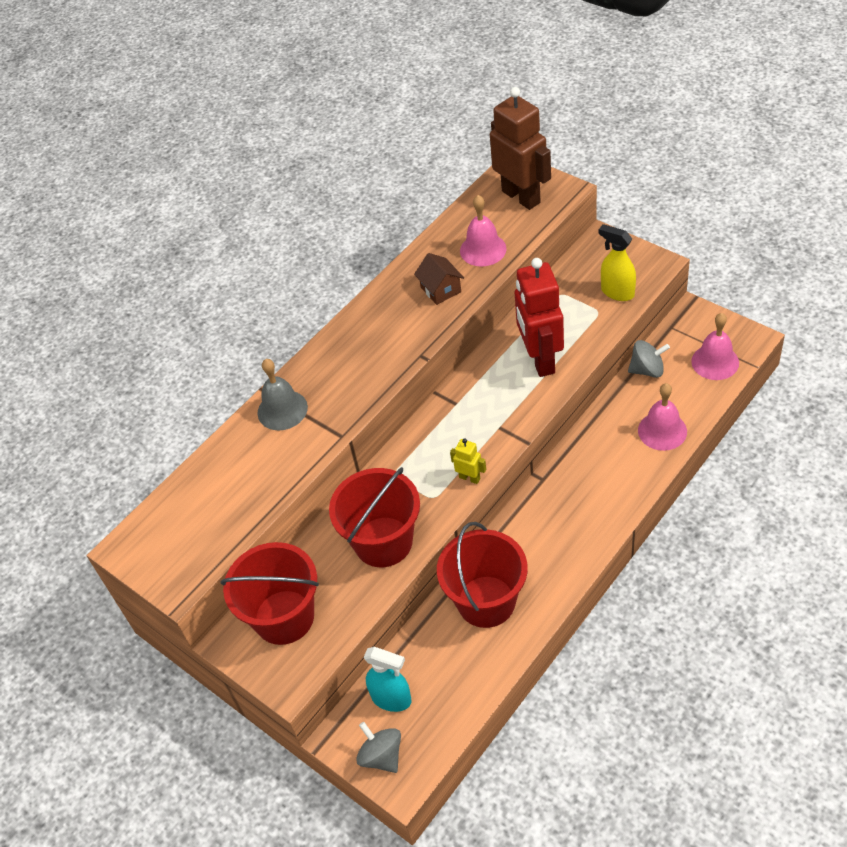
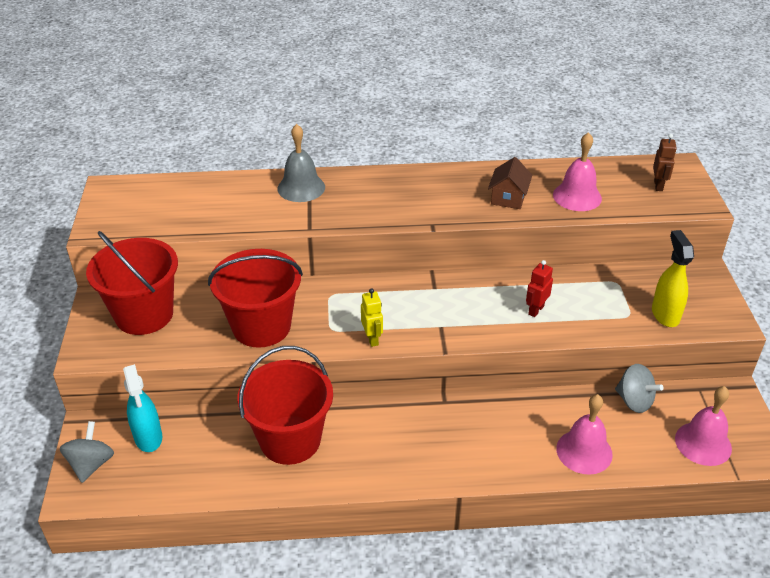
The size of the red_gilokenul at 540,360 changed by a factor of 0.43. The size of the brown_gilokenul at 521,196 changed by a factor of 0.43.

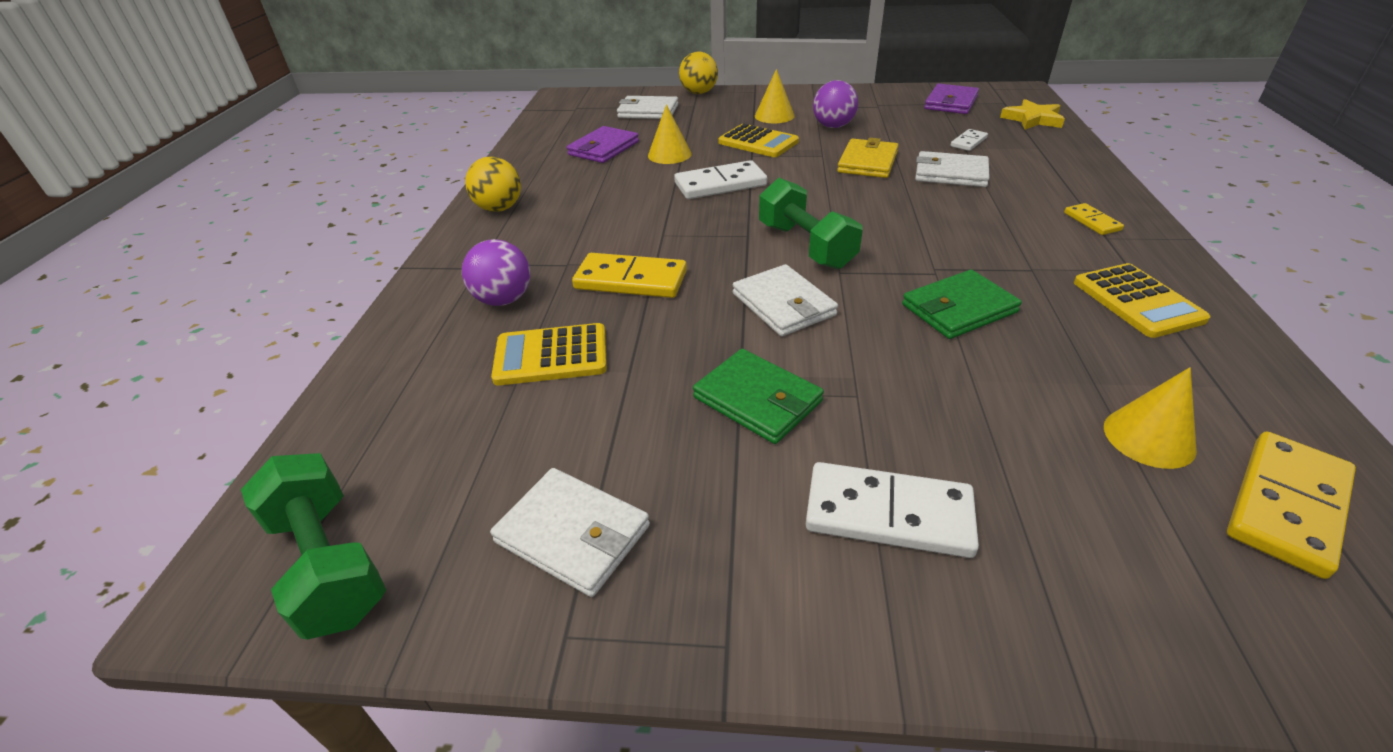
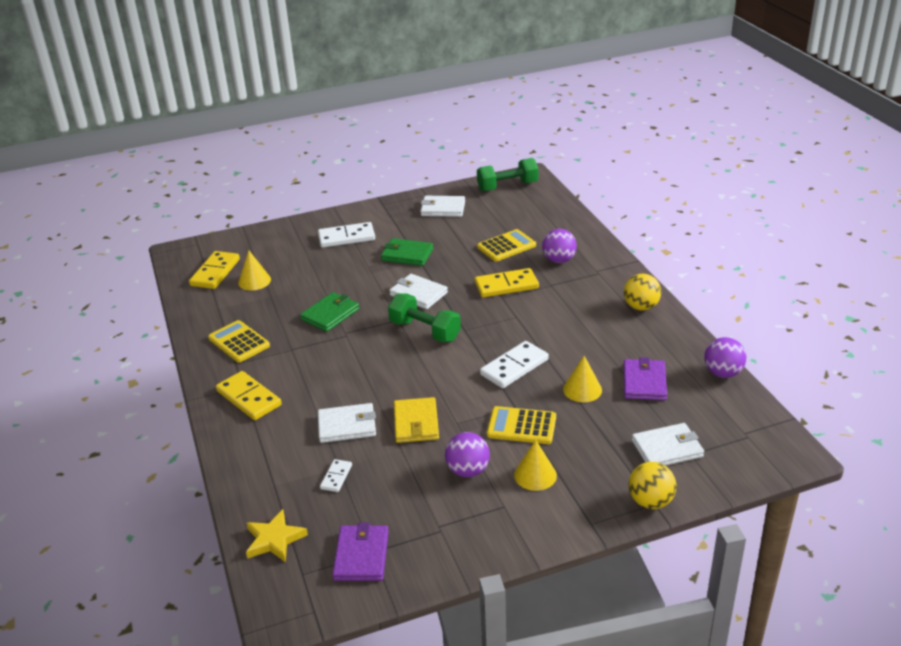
The size of the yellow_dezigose at 1092,221 changed by a factor of 1.88. The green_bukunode at 329,564 ended up facing another way, 45 degrees counterclockwise from before. The second view gained the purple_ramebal at 722,373.

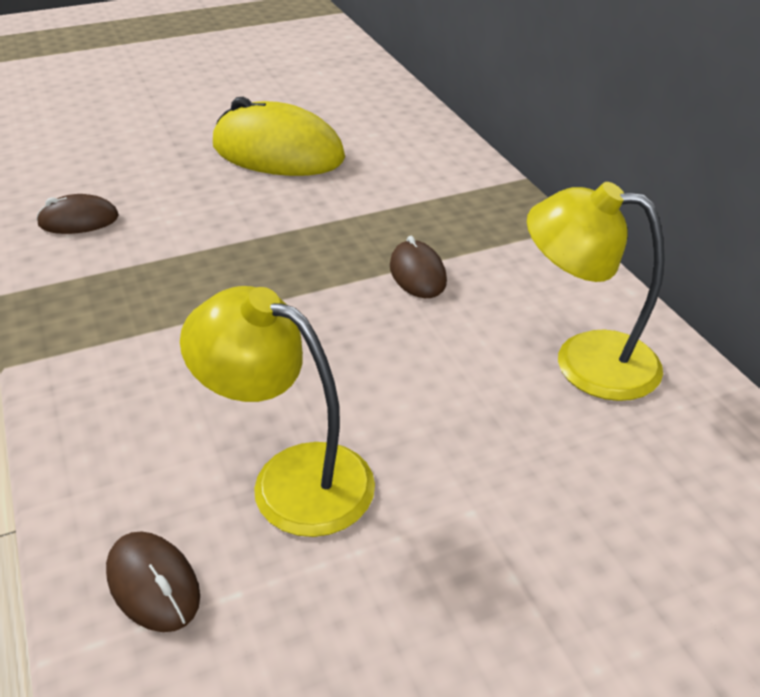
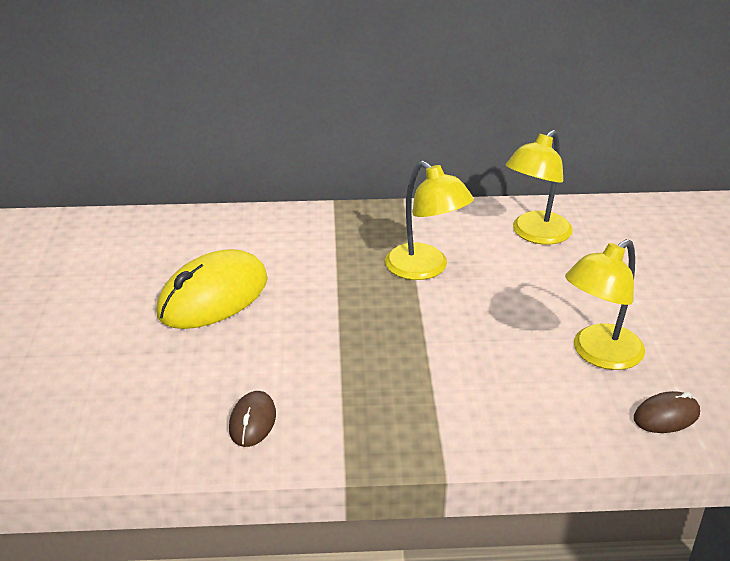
Where the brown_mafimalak stood at 417,274, the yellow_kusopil came to stand at 425,269.

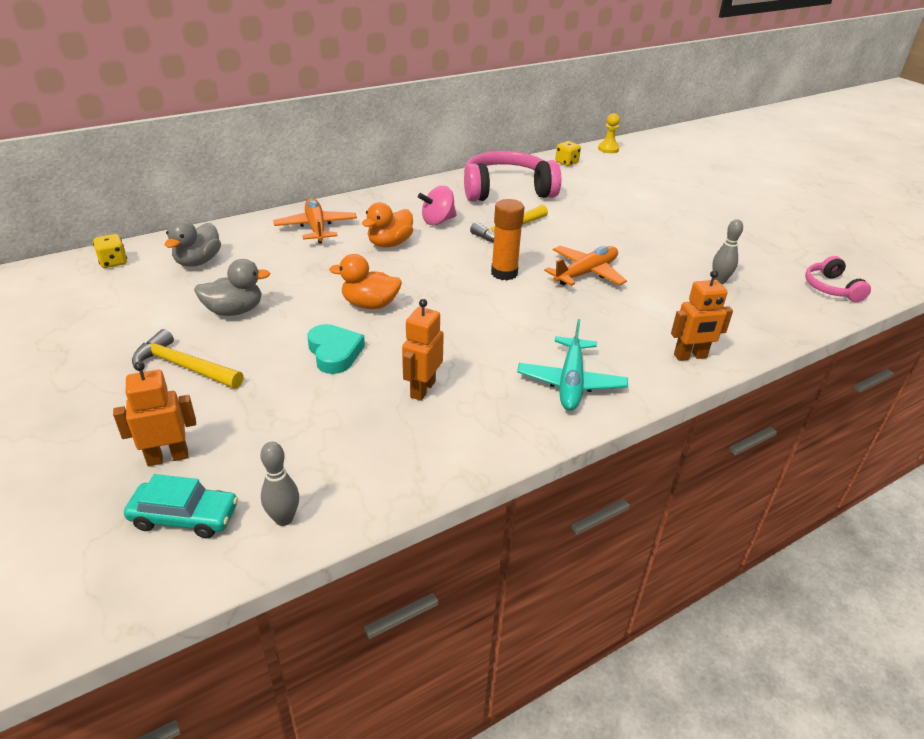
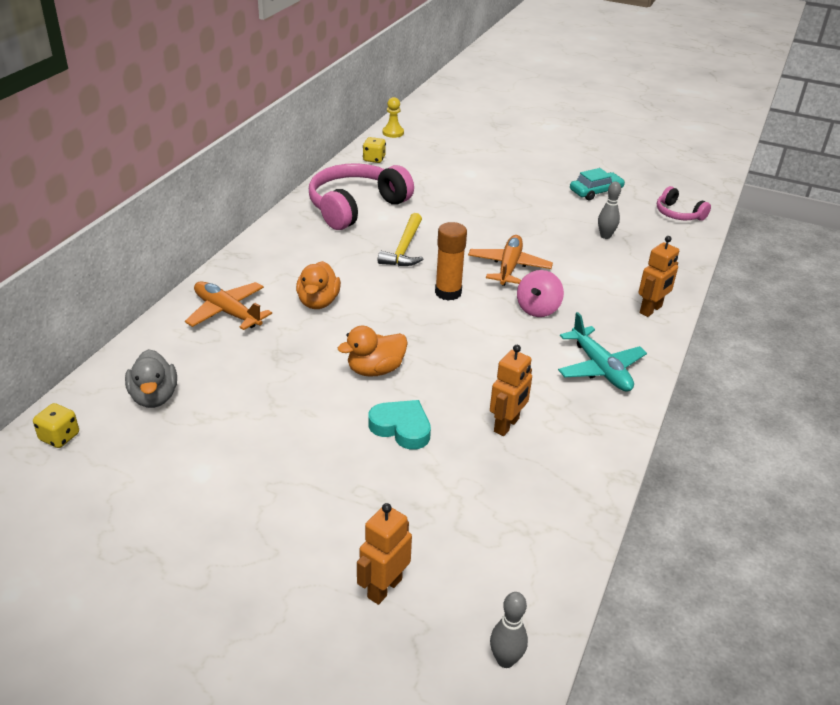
The orange_gilokenul at 422,389 ended up facing another way, 135 degrees counterclockwise from before. The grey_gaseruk ended up elsewhere, having gone from 284,519 to 505,660. The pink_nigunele ended up elsewhere, having gone from 438,221 to 538,309. The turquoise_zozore ended up elsewhere, having gone from 184,517 to 596,192. The second view lost the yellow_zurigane at 184,366. The second view lost the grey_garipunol at 234,311.

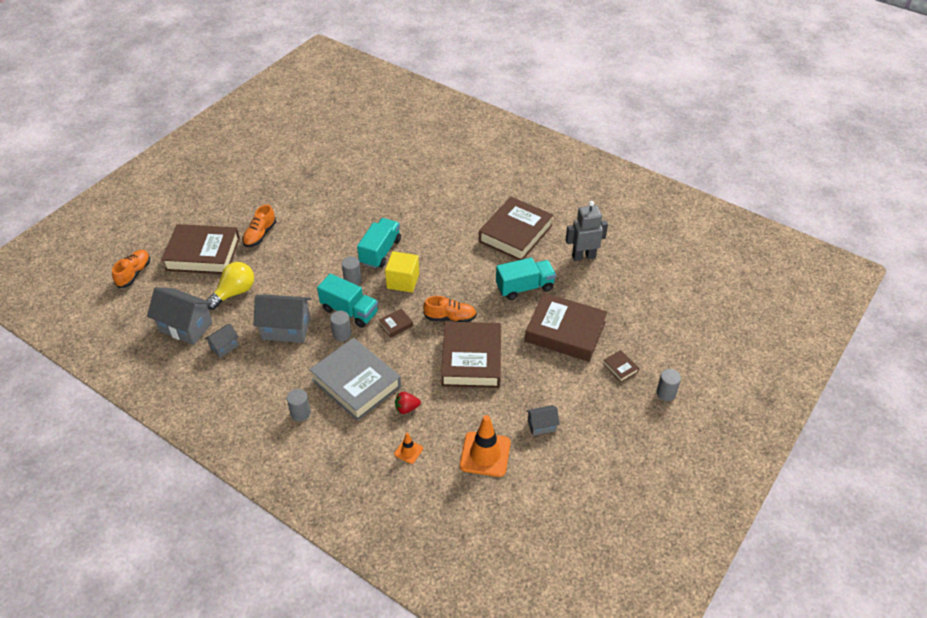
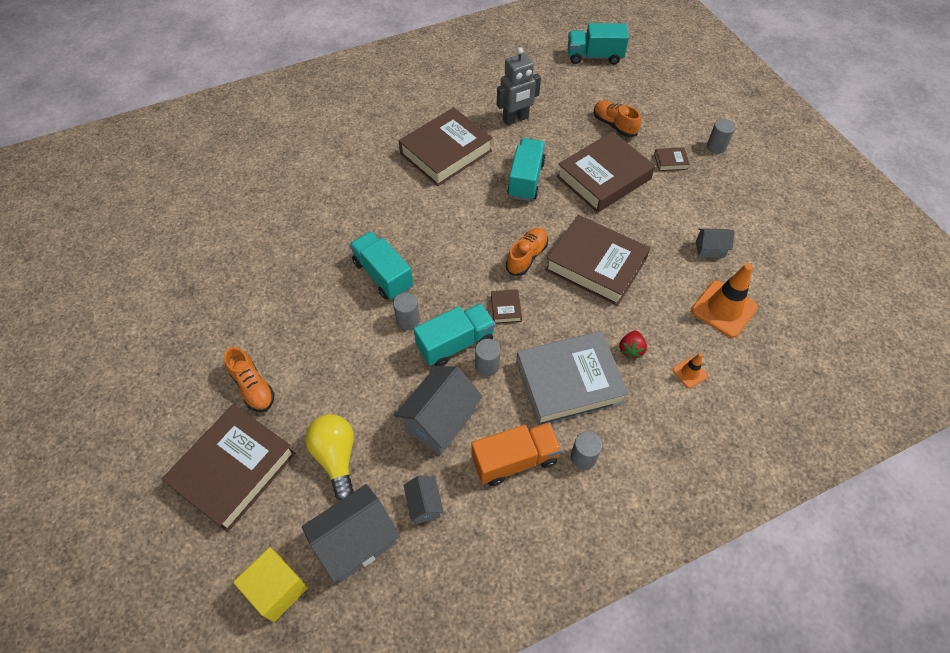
The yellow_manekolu ended up elsewhere, having gone from 403,281 to 277,589. The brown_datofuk at 515,233 ended up facing another way, 75 degrees clockwise from before. The second view gained the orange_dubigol at 515,460. The grey_gilokenul at 583,256 ended up facing another way, 135 degrees counterclockwise from before. The second view gained the turquoise_dubigol at 594,56. The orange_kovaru ended up elsewhere, having gone from 134,273 to 614,125. The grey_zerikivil at 541,426 ended up facing another way, 75 degrees clockwise from before.

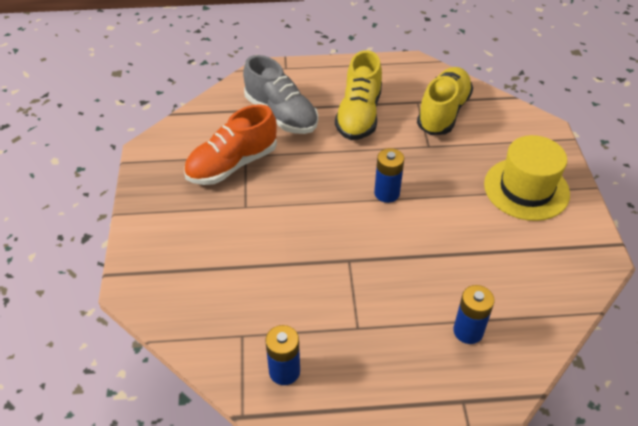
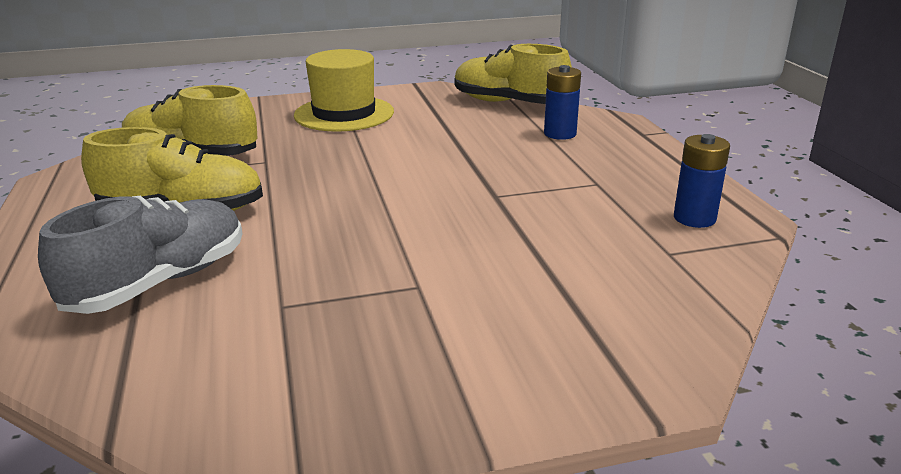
The second view gained the yellow_kovaru at 509,103. The second view lost the orange_kovaru at 232,164. The second view lost the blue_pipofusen at 387,193.

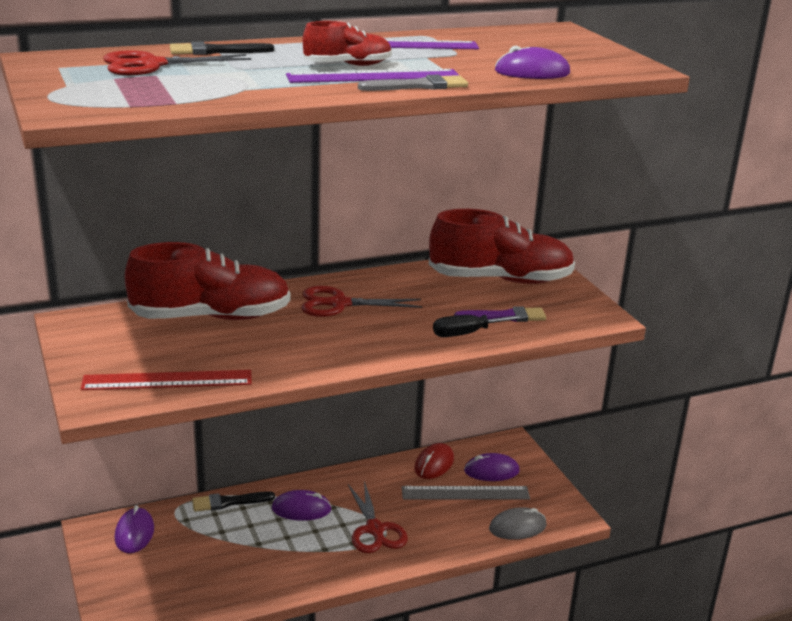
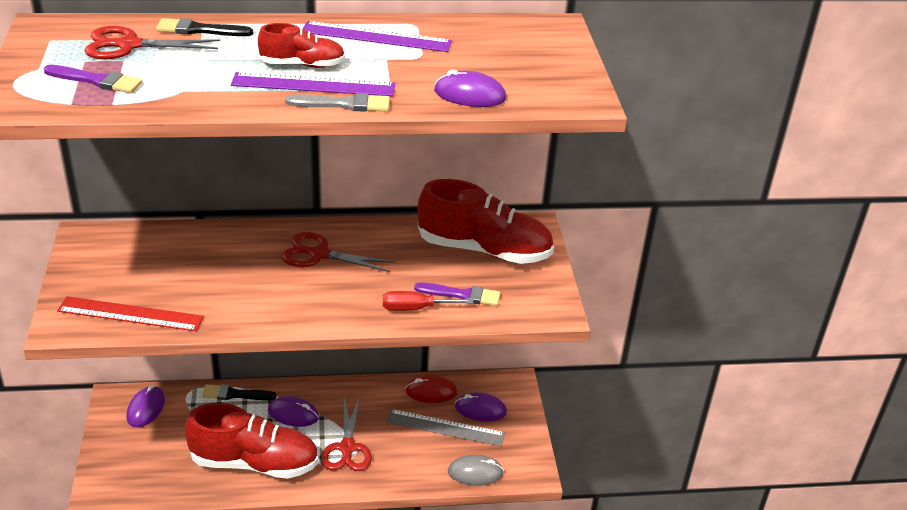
The second view gained the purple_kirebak at 96,81. The red_kovaru ended up elsewhere, having gone from 211,317 to 255,462. What was the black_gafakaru at 467,333 turned into the red_gafakaru at 415,308. The red_mafimalak at 434,464 ended up facing another way, 45 degrees clockwise from before.

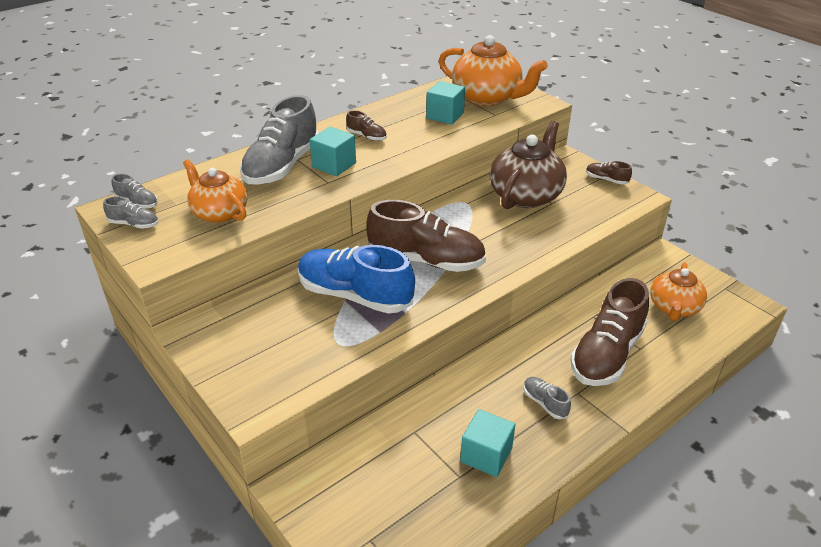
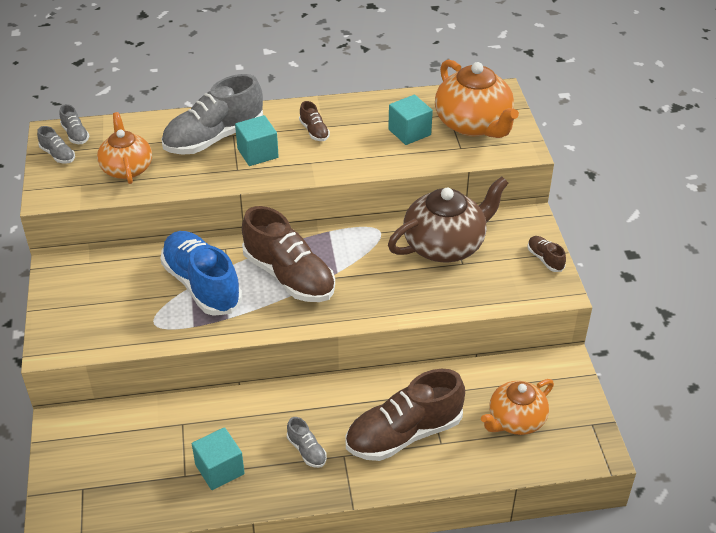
The grey_kovaru at 545,403 ended up facing another way, 150 degrees clockwise from before.

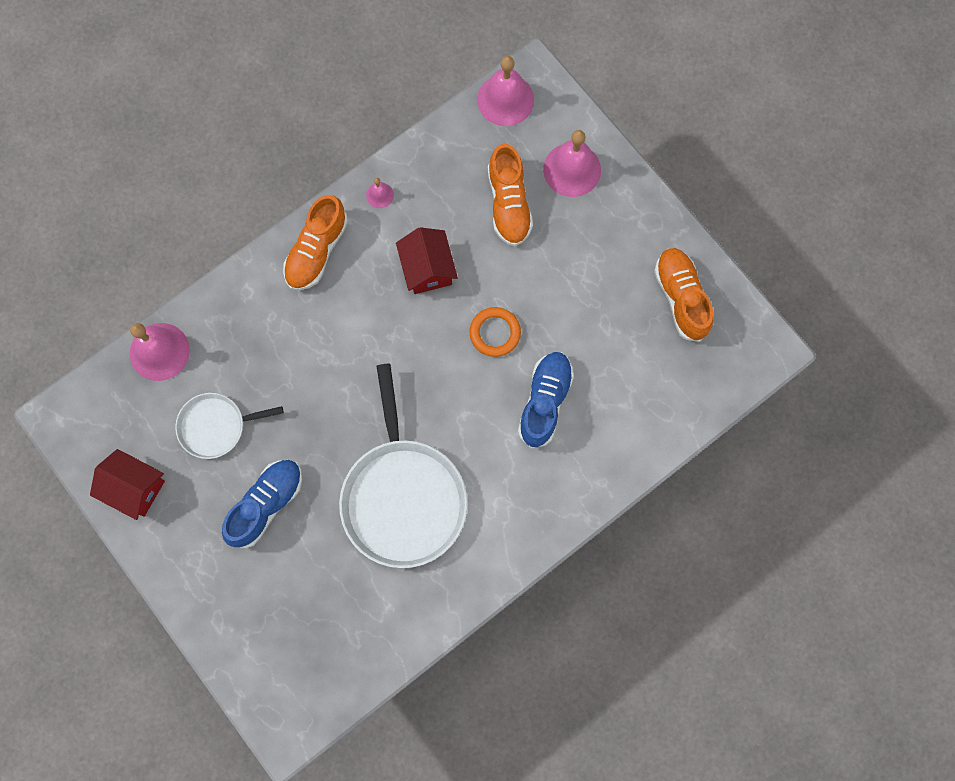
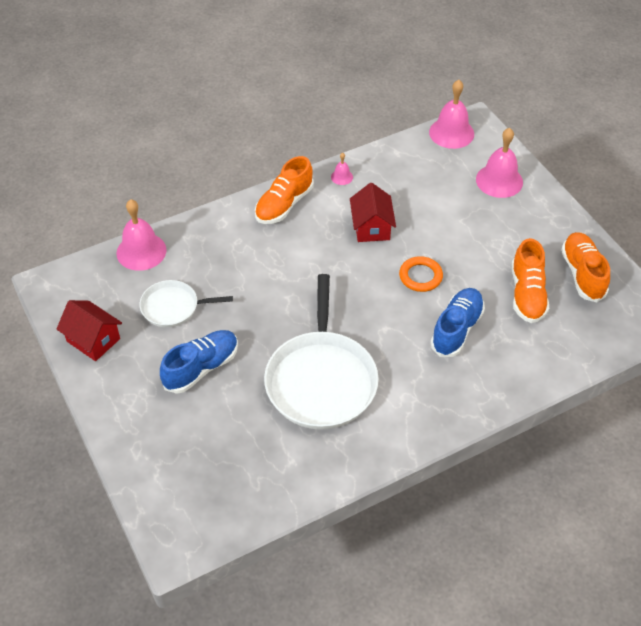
The orange_kovaru ended up elsewhere, having gone from 509,204 to 527,294.

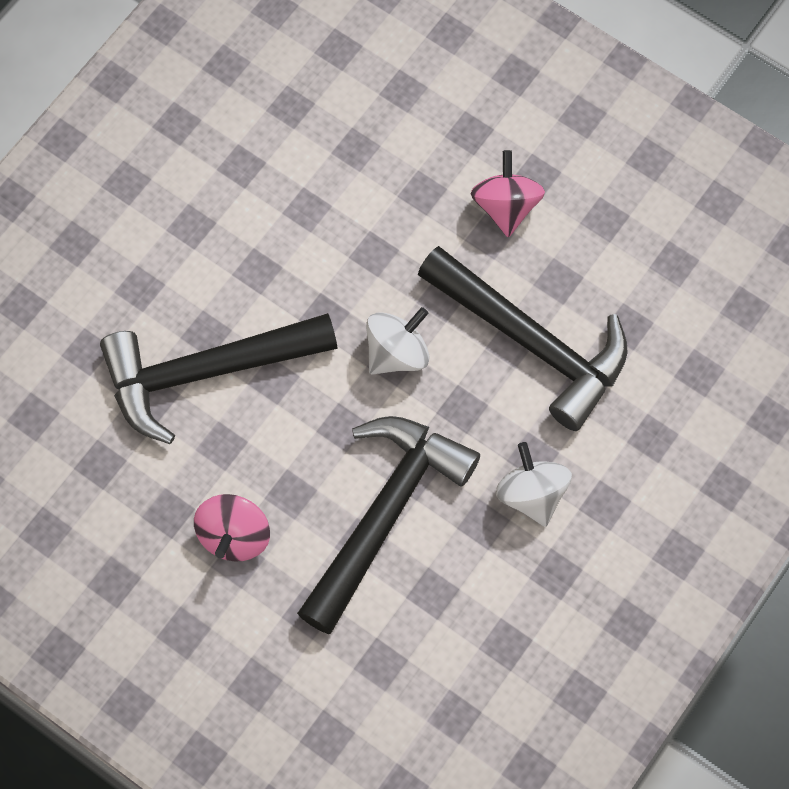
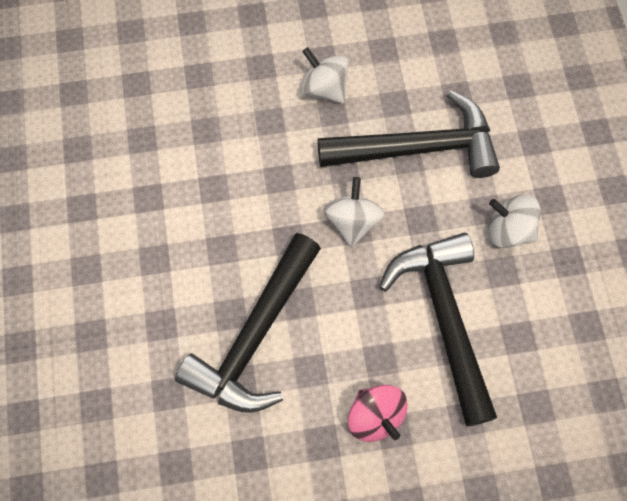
What was the pink_nigunele at 506,207 turned into the white_nigunele at 324,88.

